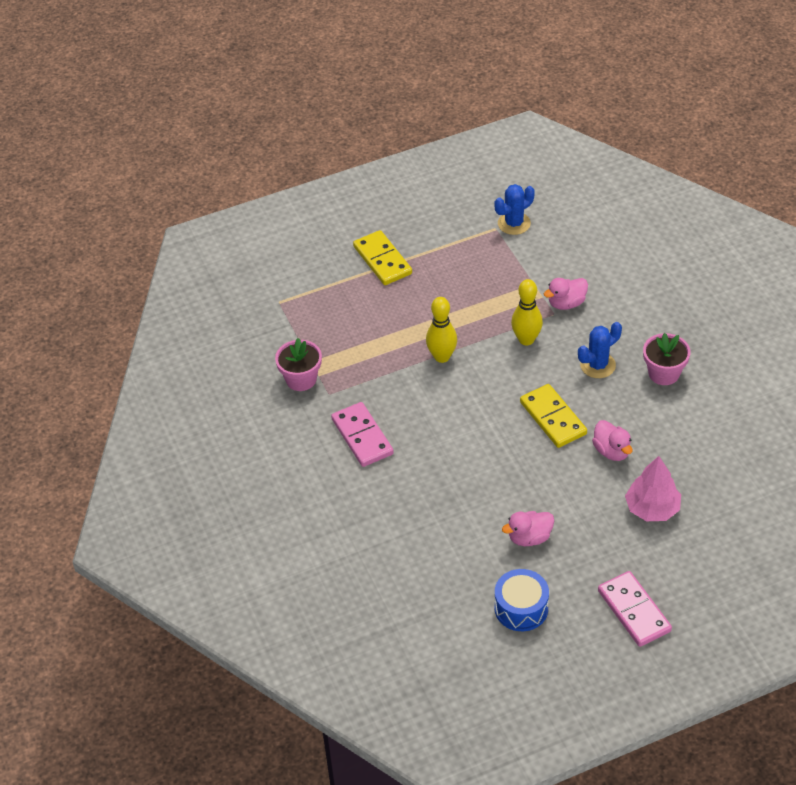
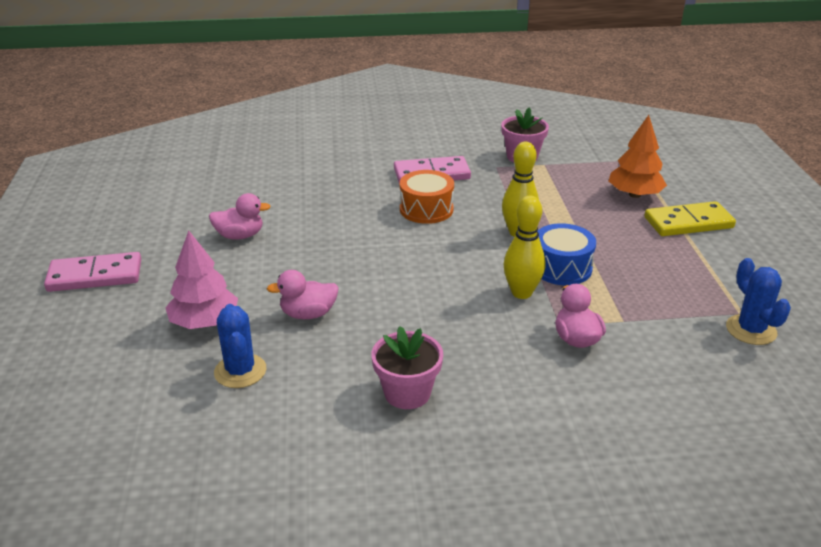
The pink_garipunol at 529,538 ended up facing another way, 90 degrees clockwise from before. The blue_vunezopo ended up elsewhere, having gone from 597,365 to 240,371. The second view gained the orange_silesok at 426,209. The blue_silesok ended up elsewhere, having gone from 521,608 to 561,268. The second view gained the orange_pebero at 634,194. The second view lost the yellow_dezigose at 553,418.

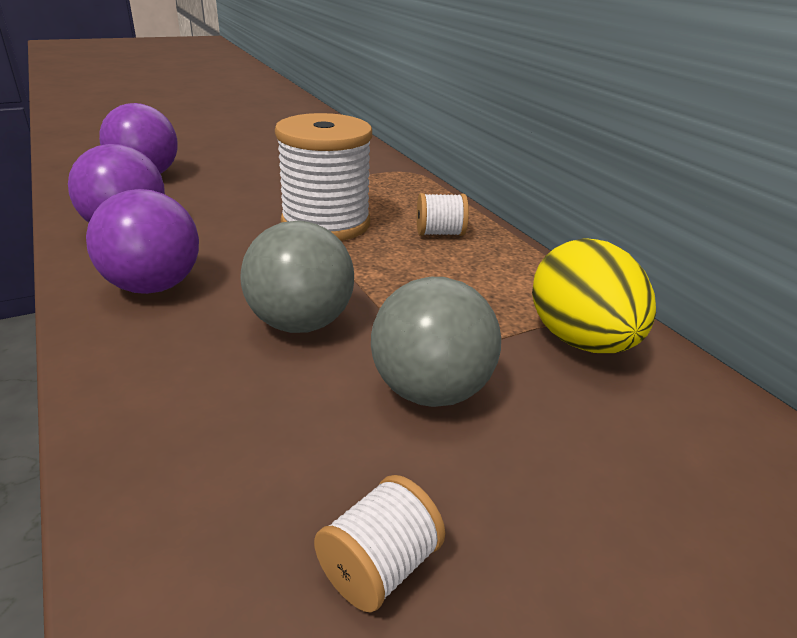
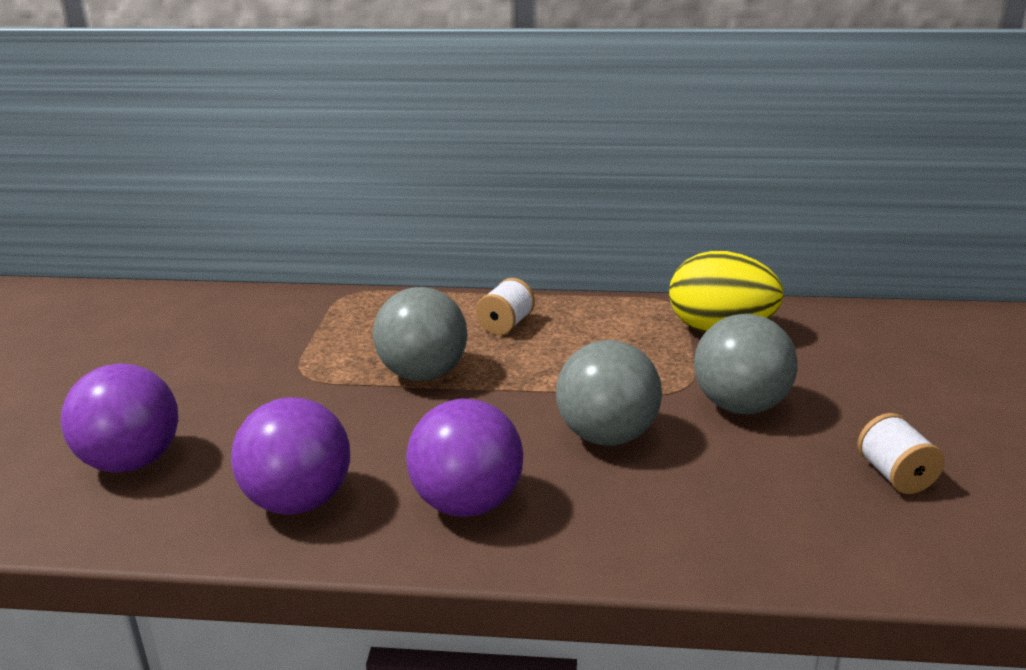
Where the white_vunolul stood at 326,223, the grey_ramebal came to stand at 423,374.

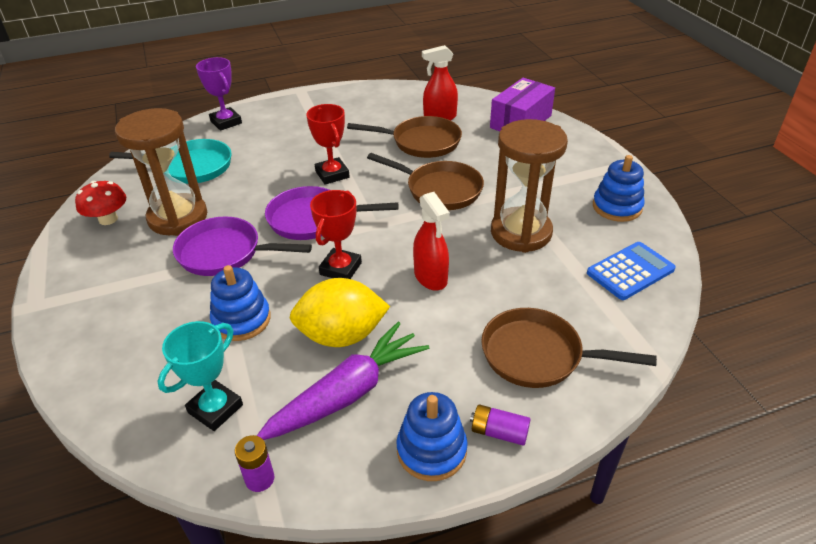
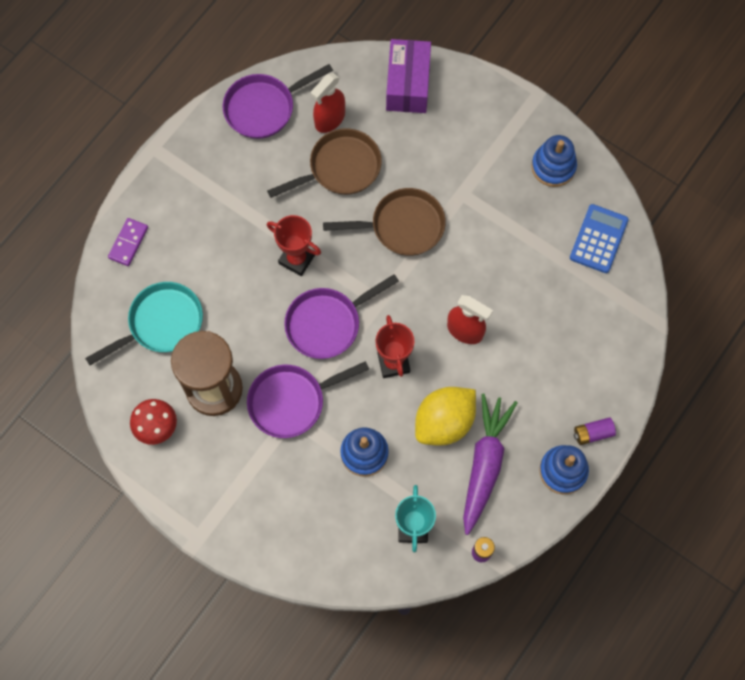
Where the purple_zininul stood at 226,122, the purple_dezigose came to stand at 128,243. The second view gained the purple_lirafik at 264,108. The second view lost the brown_lirafik at 538,355. The second view lost the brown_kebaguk at 521,233.

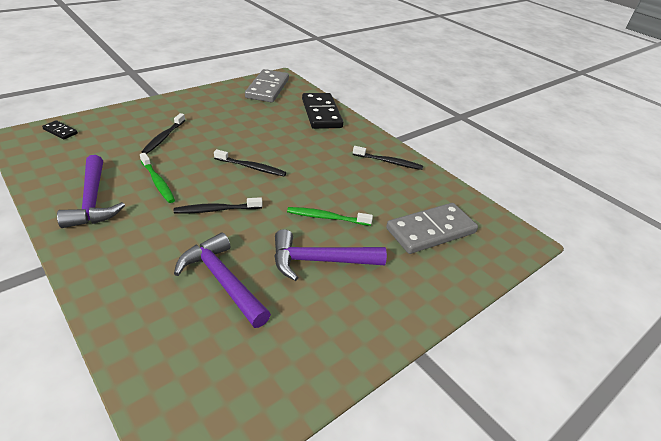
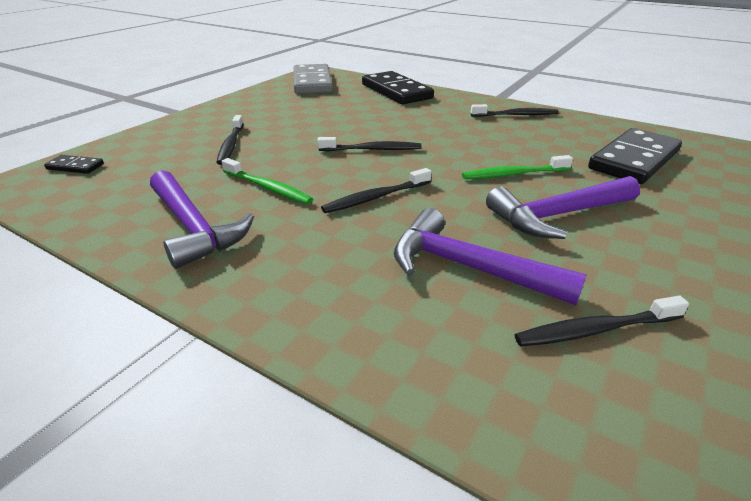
The second view gained the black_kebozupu at 595,330. What was the grey_dezigose at 431,231 turned into the black_dezigose at 634,160.

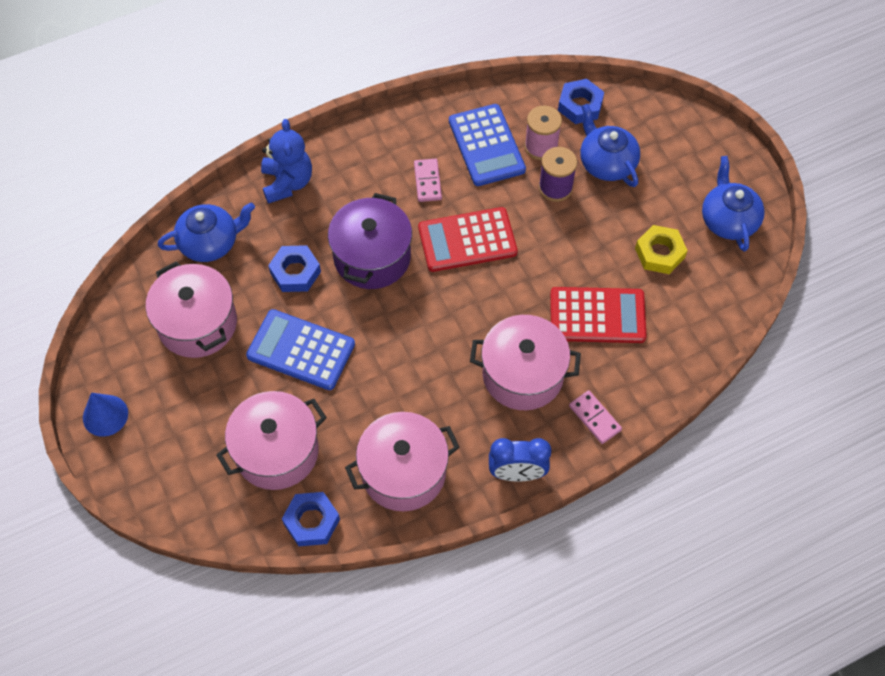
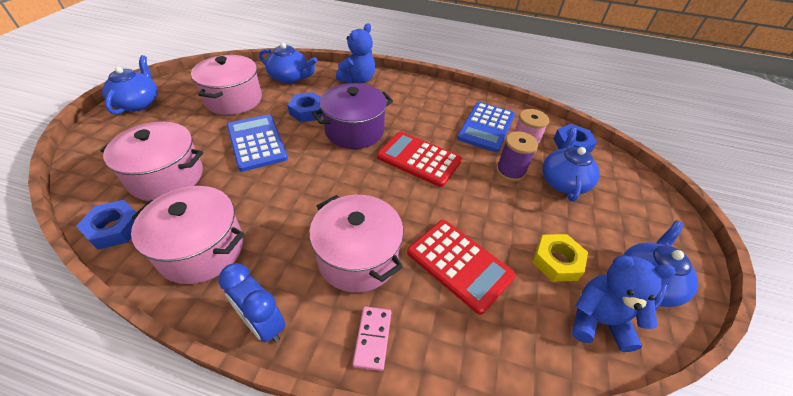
Where the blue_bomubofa stood at 105,415, the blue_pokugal came to stand at 138,103. The second view gained the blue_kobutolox at 598,321. The second view lost the pink_dezigose at 427,181.

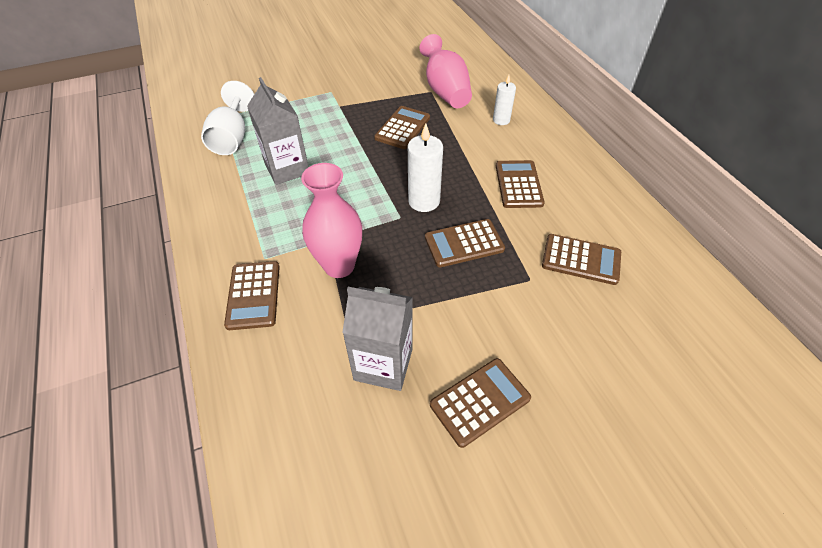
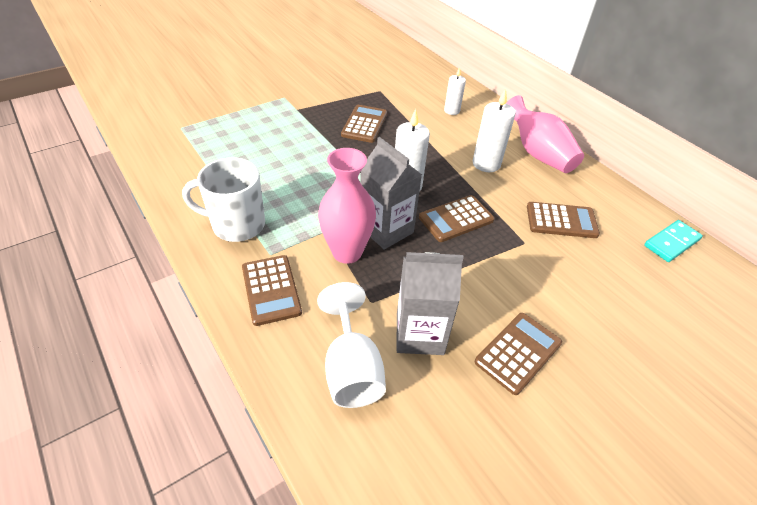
The second view gained the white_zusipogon at 237,225. The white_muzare ended up elsewhere, having gone from 232,138 to 351,368. The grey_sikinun ended up elsewhere, having gone from 287,169 to 386,230. Where the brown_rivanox stood at 518,184, the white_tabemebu came to stand at 486,164. The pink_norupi ended up elsewhere, having gone from 445,91 to 537,153. The second view gained the turquoise_dezigose at 671,242.

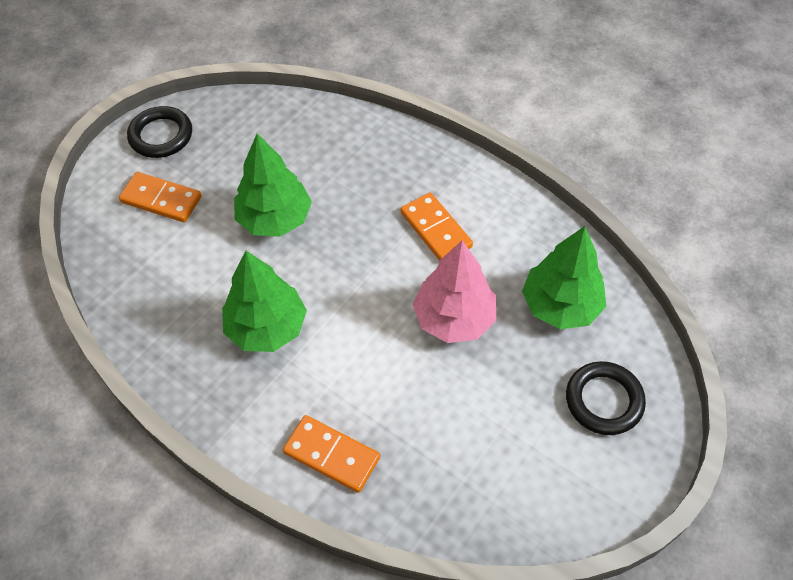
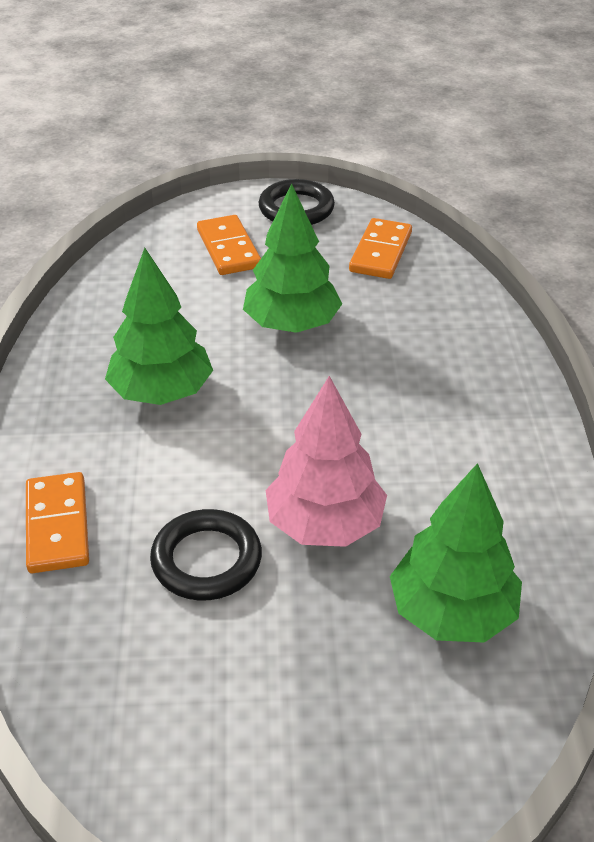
The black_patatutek ended up elsewhere, having gone from 604,400 to 206,560. The orange_dezigose ended up elsewhere, having gone from 436,229 to 381,252.

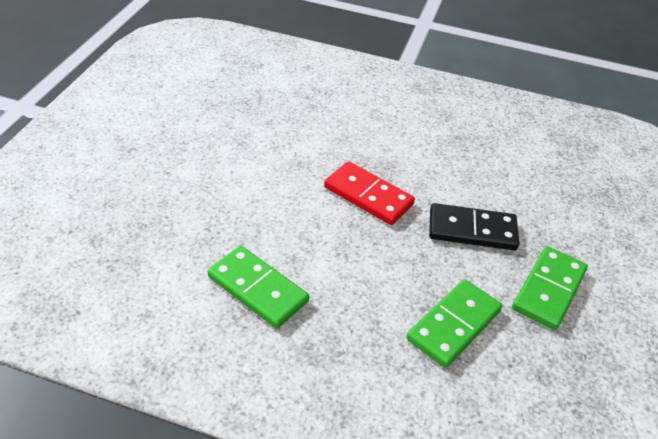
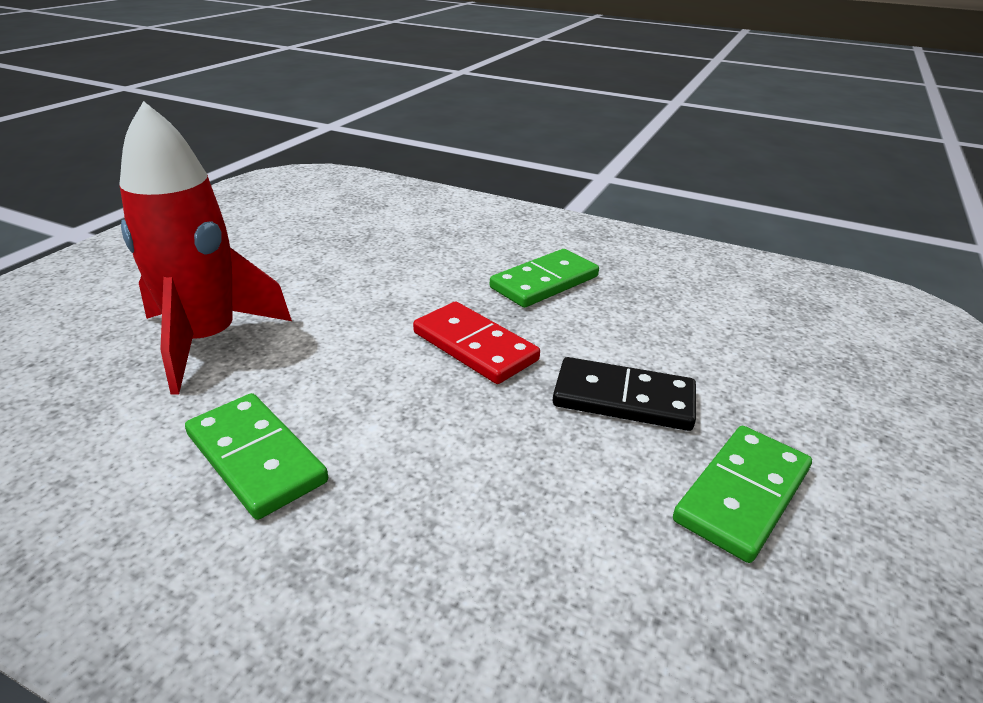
The second view gained the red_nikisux at 206,341. The green_dezigose ended up elsewhere, having gone from 454,325 to 544,282.

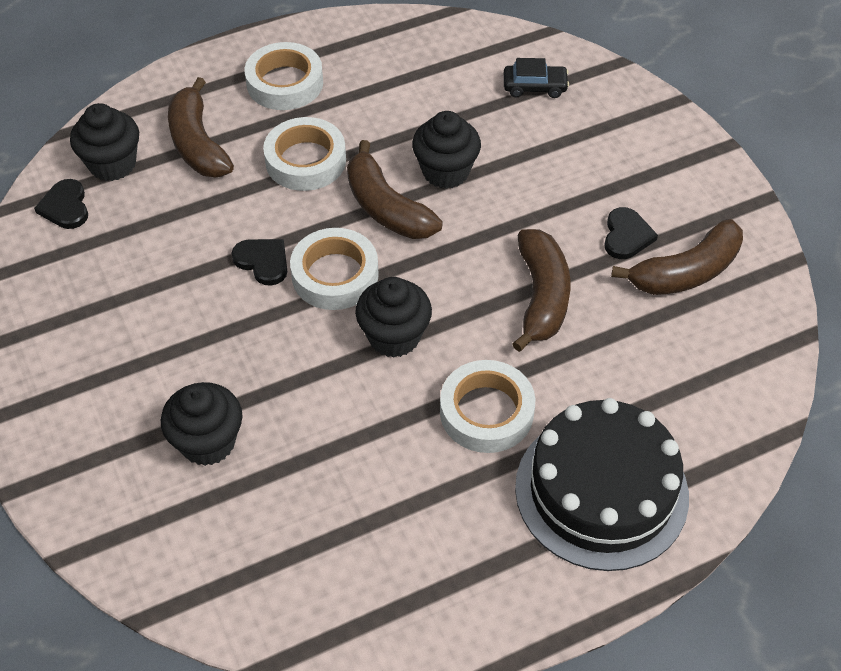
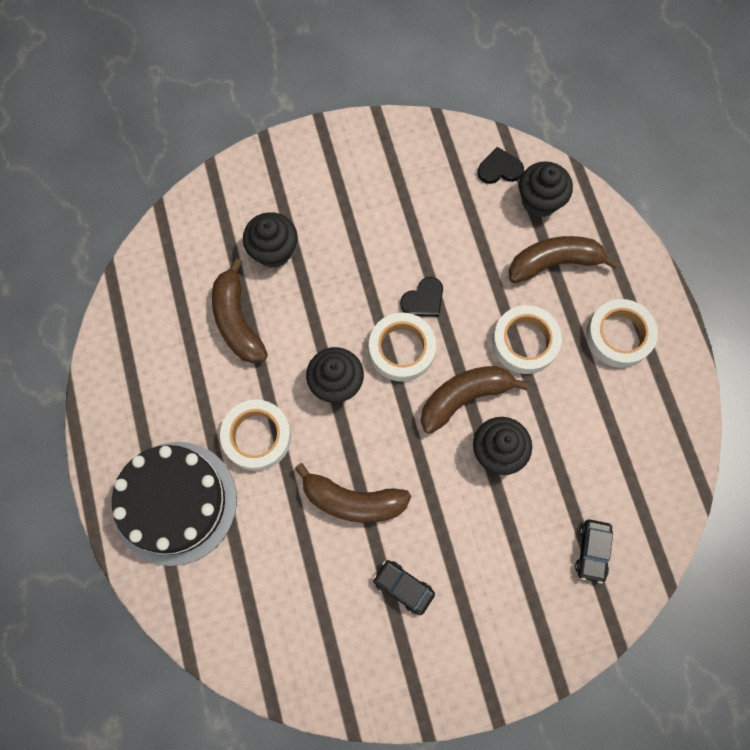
The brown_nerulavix ended up elsewhere, having gone from 686,272 to 237,321. Where the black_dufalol stood at 626,236, the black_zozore came to stand at 403,587.

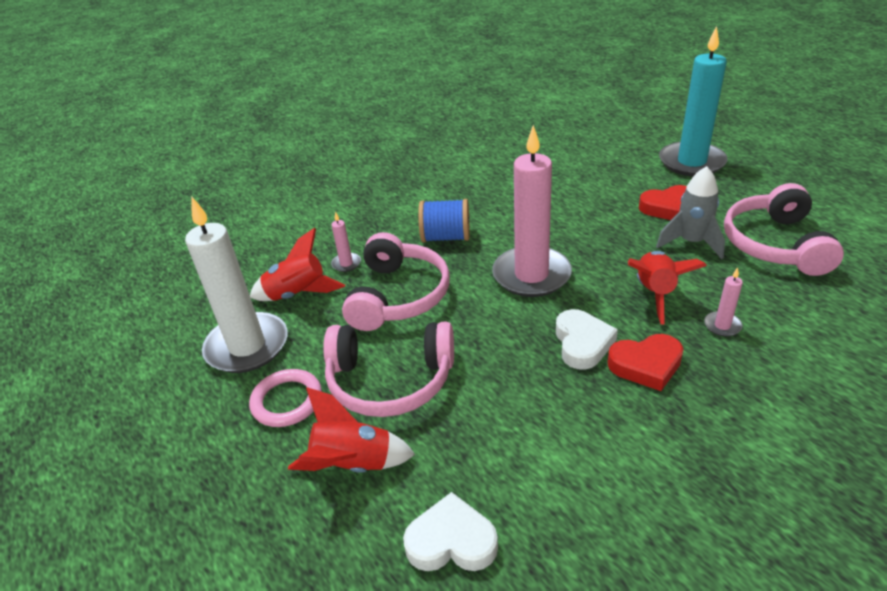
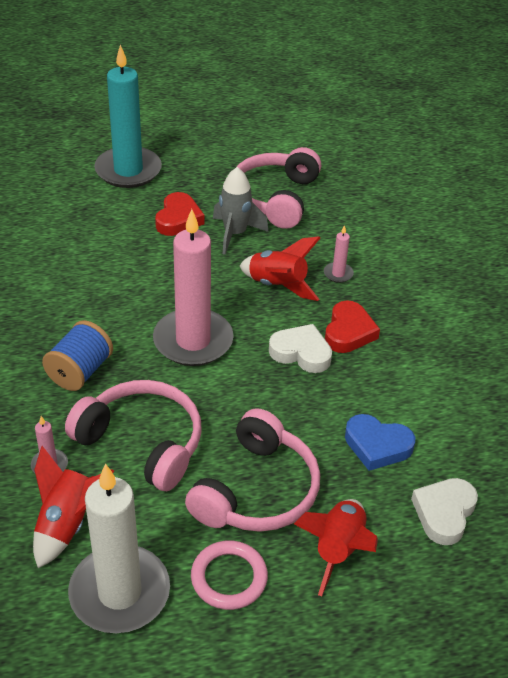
The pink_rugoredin at 775,244 ended up facing another way, 75 degrees clockwise from before. The second view gained the blue_dufalol at 377,445.

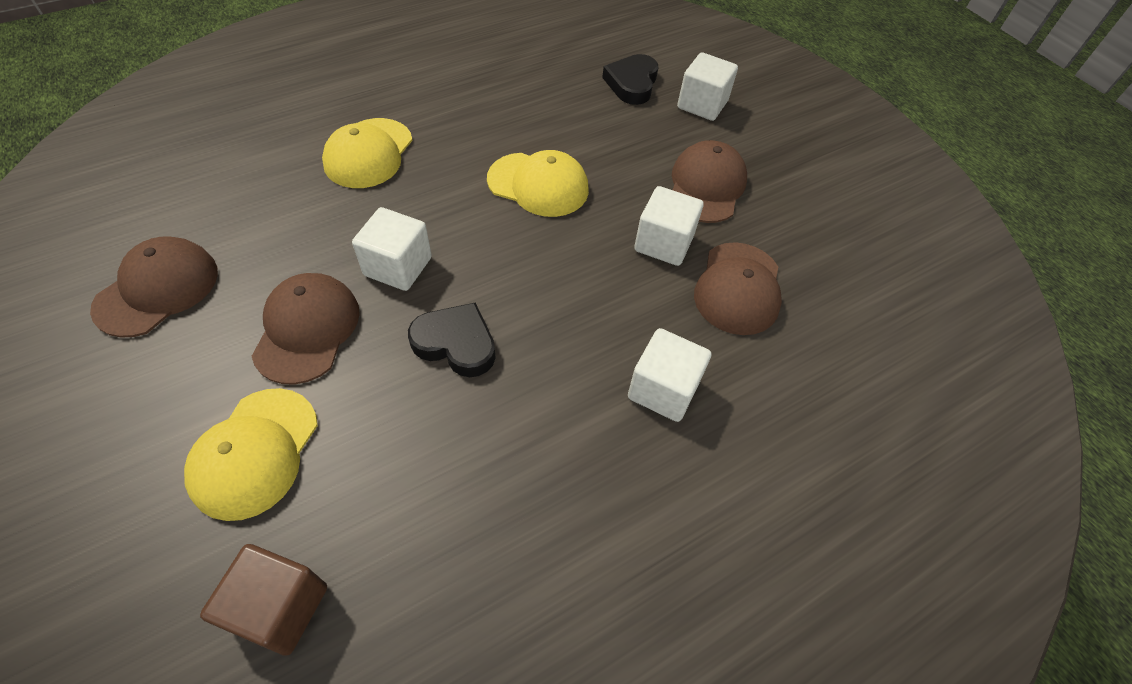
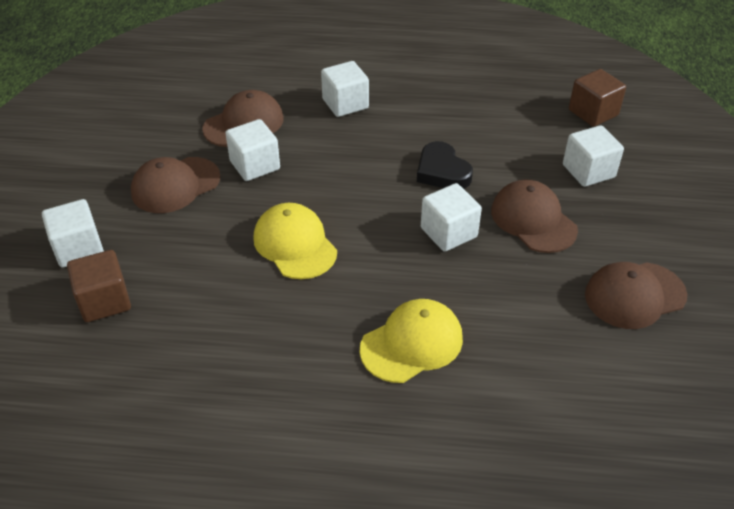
Where the black_dufalol stood at 632,84, the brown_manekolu came to stand at 104,301. The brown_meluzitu at 307,329 ended up facing another way, 105 degrees clockwise from before. Where the yellow_meluzitu stood at 254,453, the white_manekolu came to stand at 588,171.

